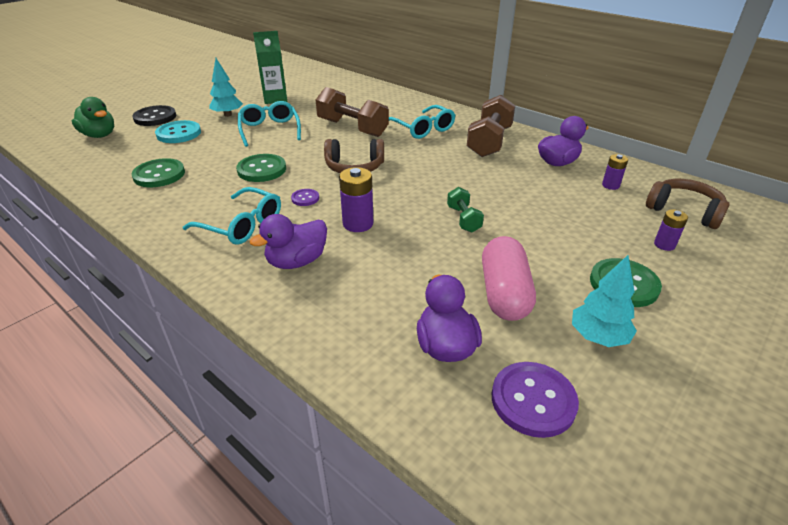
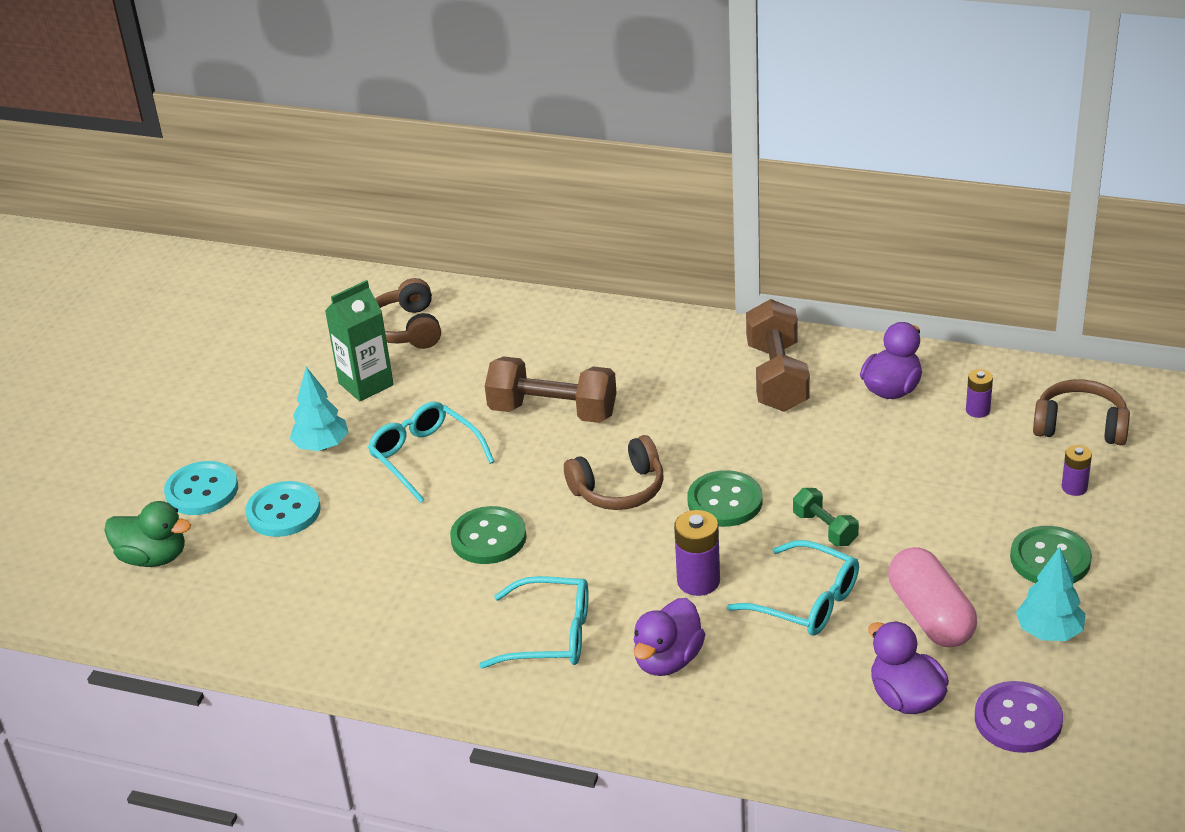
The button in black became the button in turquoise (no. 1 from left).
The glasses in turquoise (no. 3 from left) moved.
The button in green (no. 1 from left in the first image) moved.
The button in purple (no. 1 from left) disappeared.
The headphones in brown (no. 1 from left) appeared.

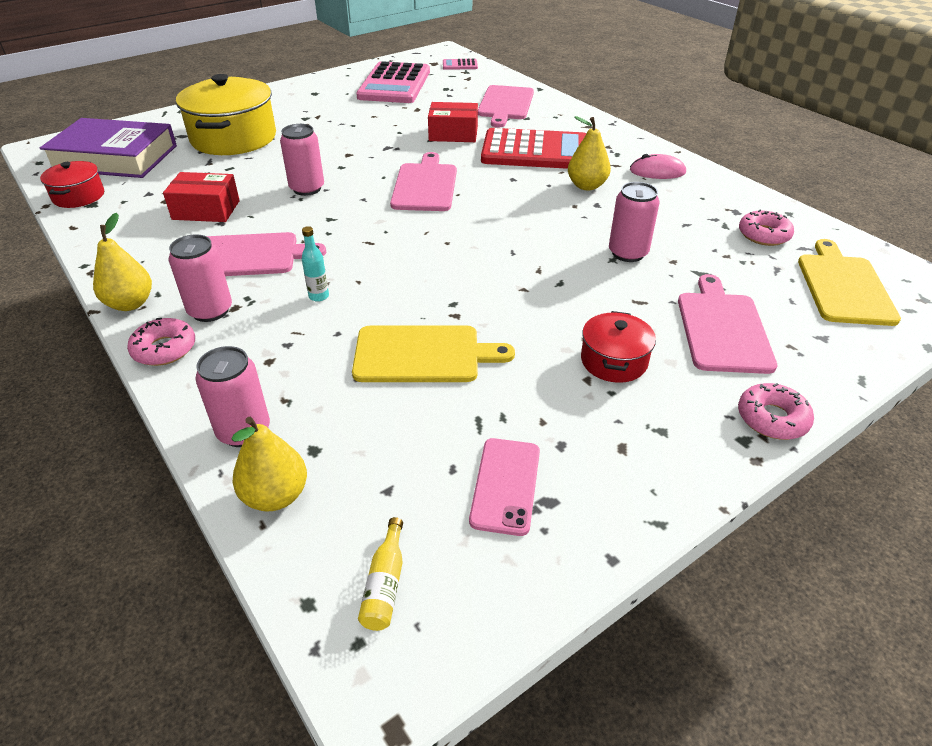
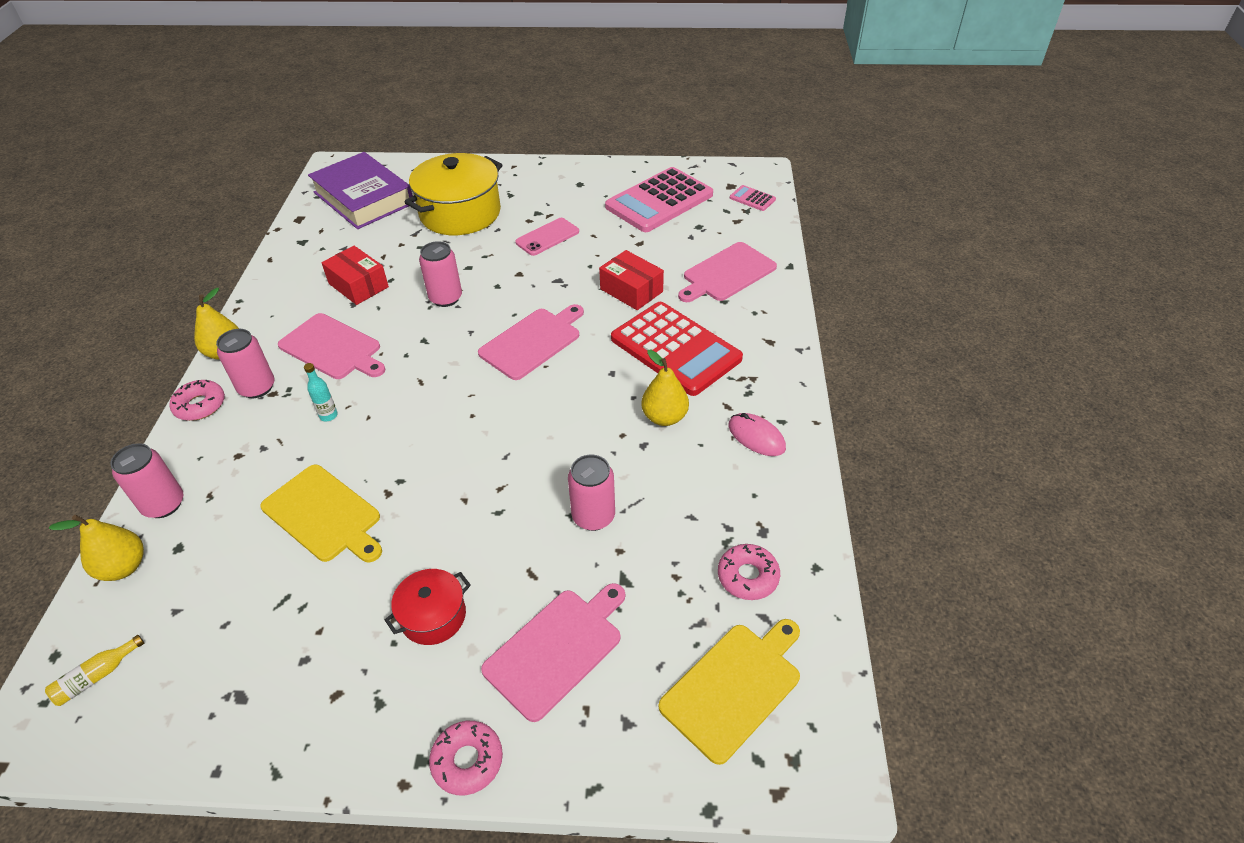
The pot in red (no. 1 from left) disappeared.
The phone in pink moved.

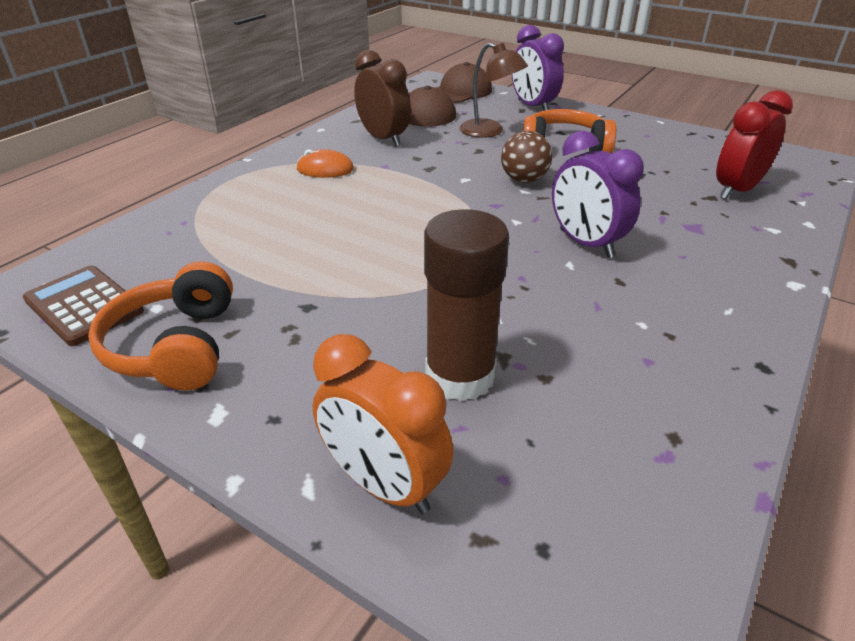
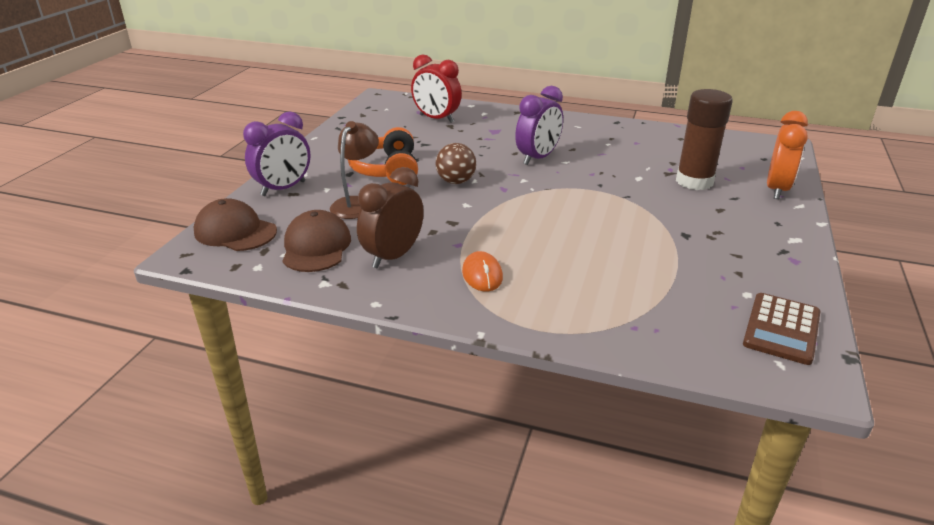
The headphones in orange (no. 1 from left) disappeared.

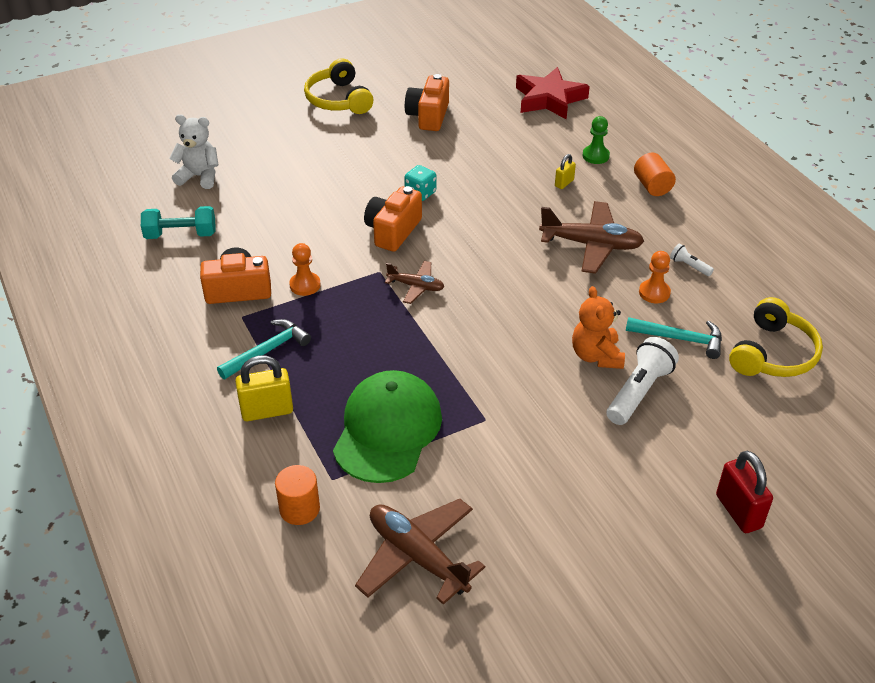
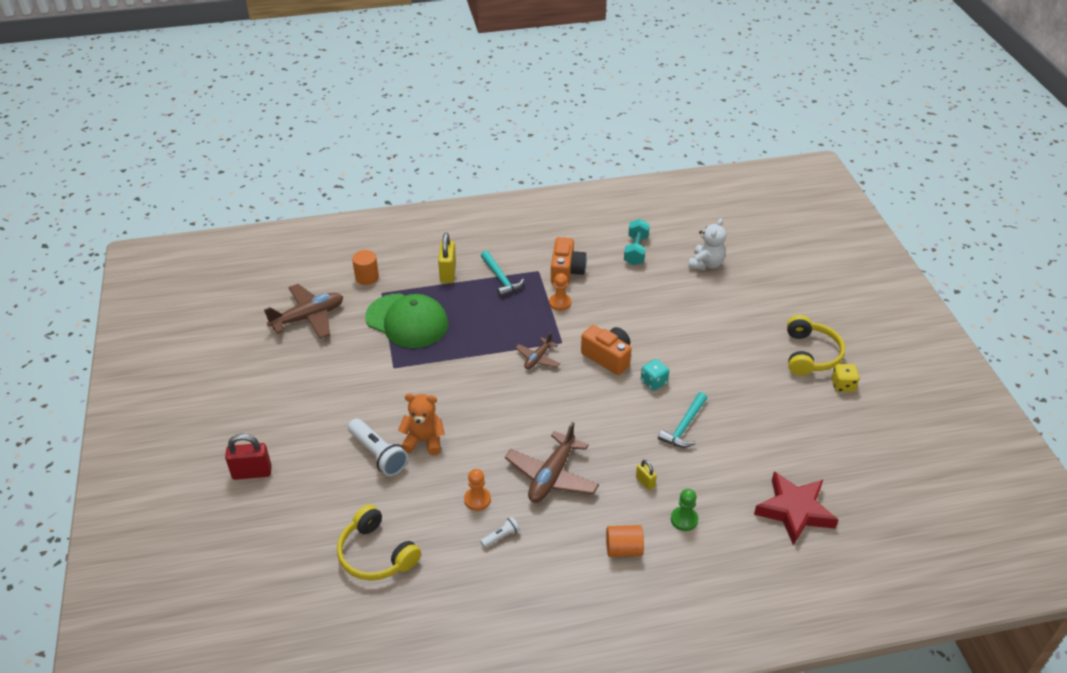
The headphones in yellow (no. 1 from left in the first image) turned 105 degrees clockwise.
The camera in orange (no. 3 from left) disappeared.
The hammer in turquoise (no. 2 from left) moved.
The dice in yellow appeared.

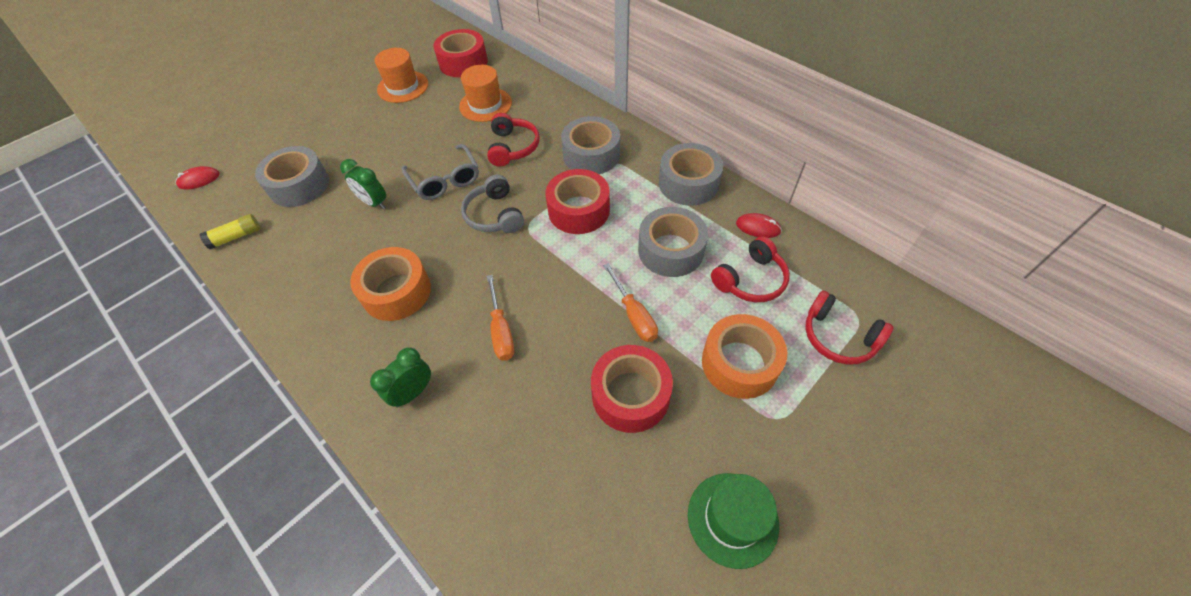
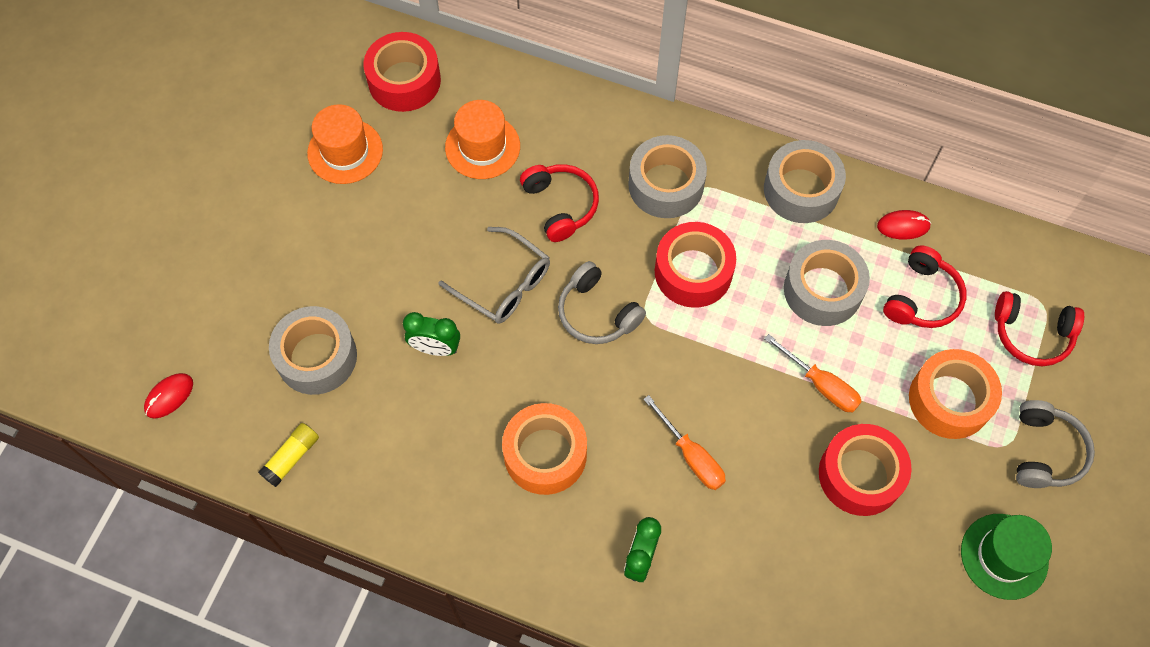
The headphones in grey (no. 2 from left) appeared.

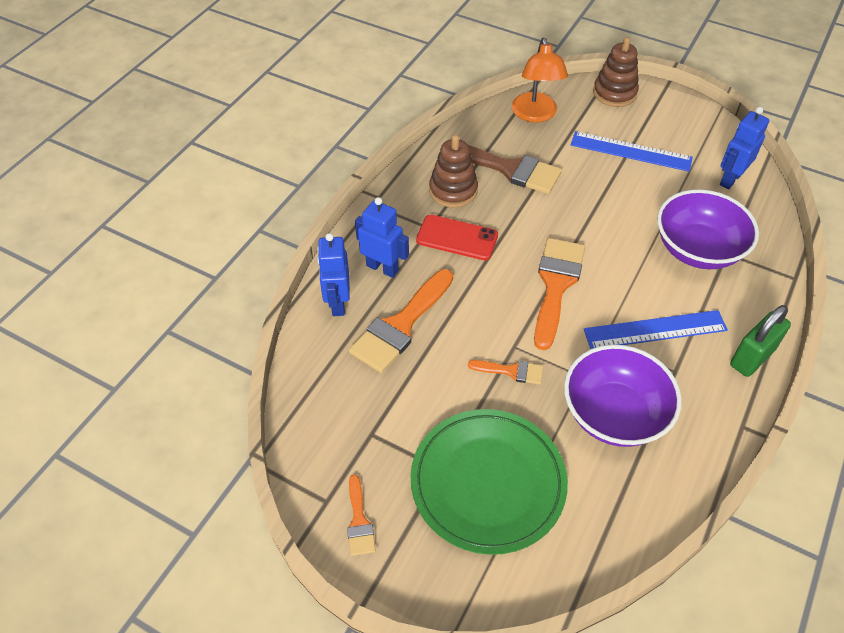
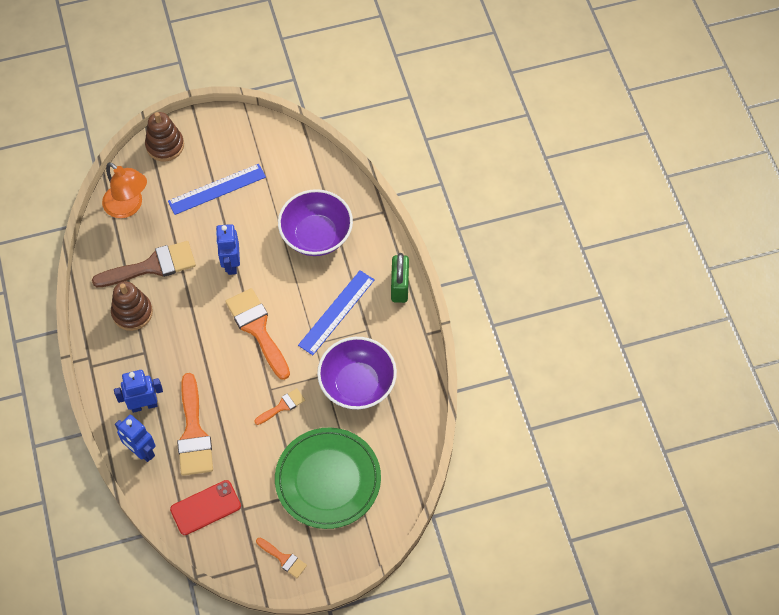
The robot in blue (no. 3 from left) moved.
The phone in red moved.

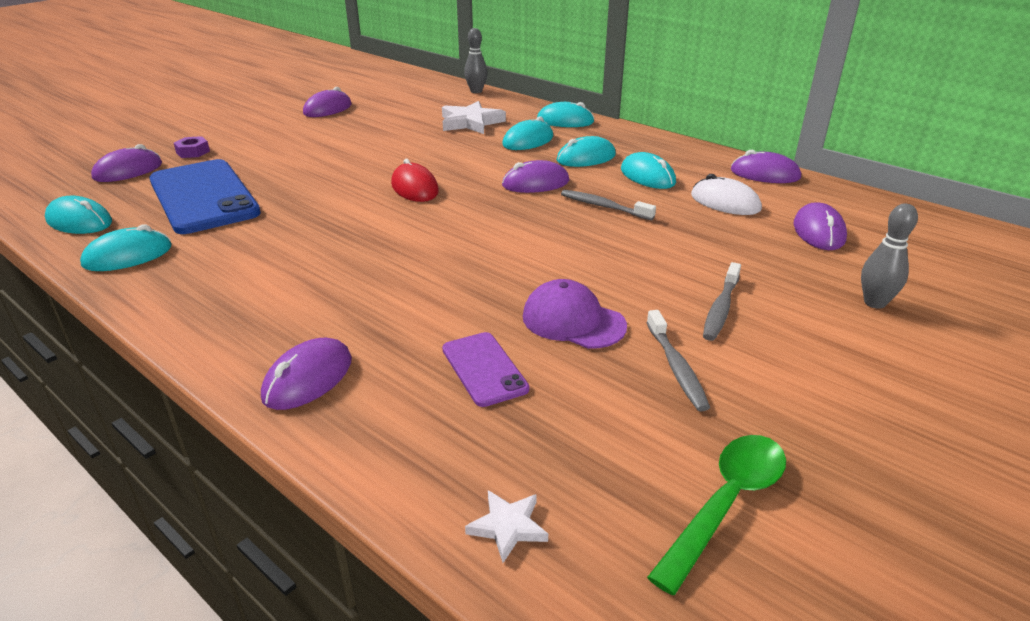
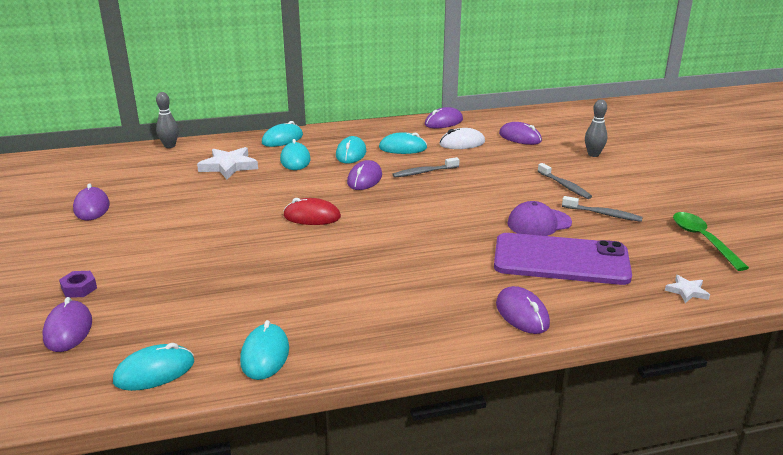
The phone in blue disappeared.
The phone in purple changed to 2.06 times the size.

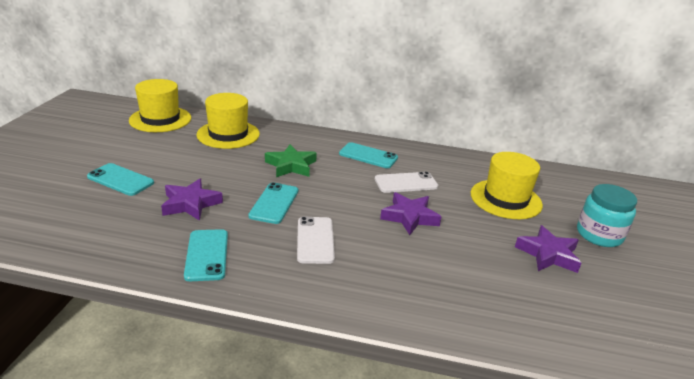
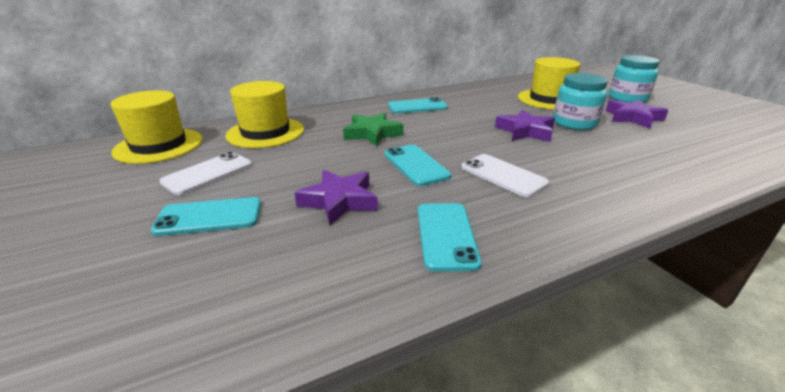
The phone in white (no. 2 from left in the first image) moved.
The phone in turquoise (no. 2 from left in the first image) turned 45 degrees clockwise.
The jar in turquoise (no. 1 from left) appeared.

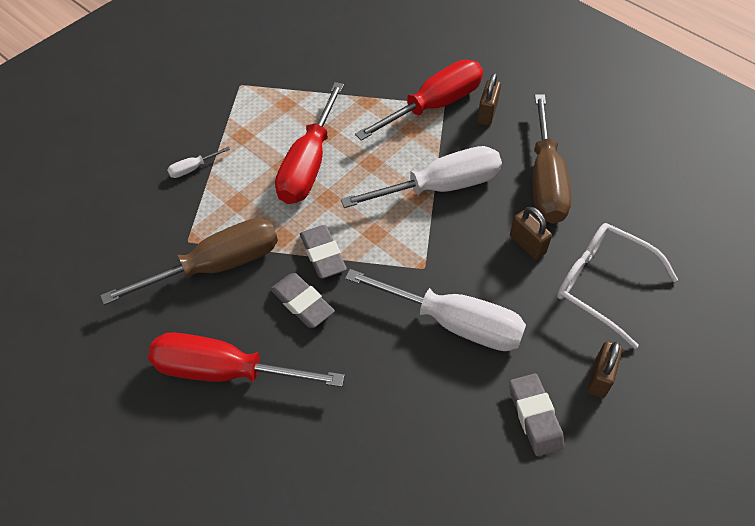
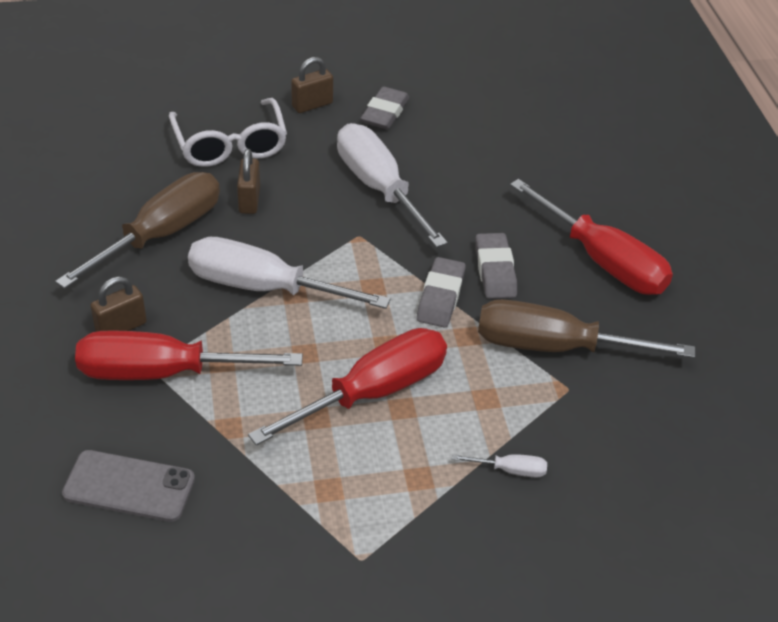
The phone in grey appeared.

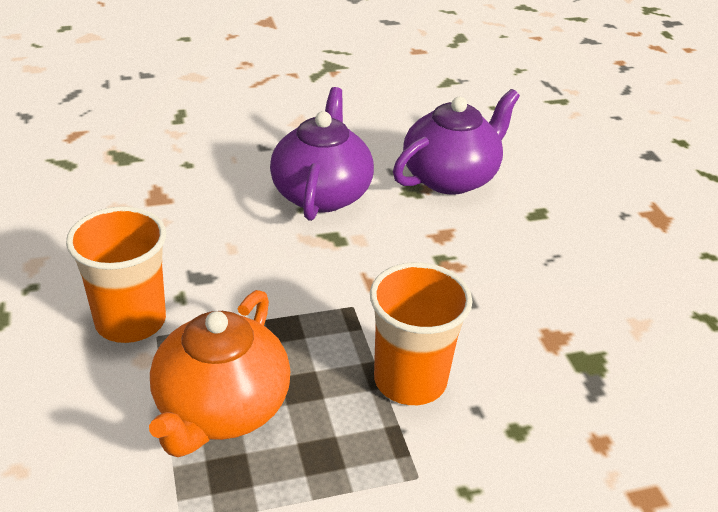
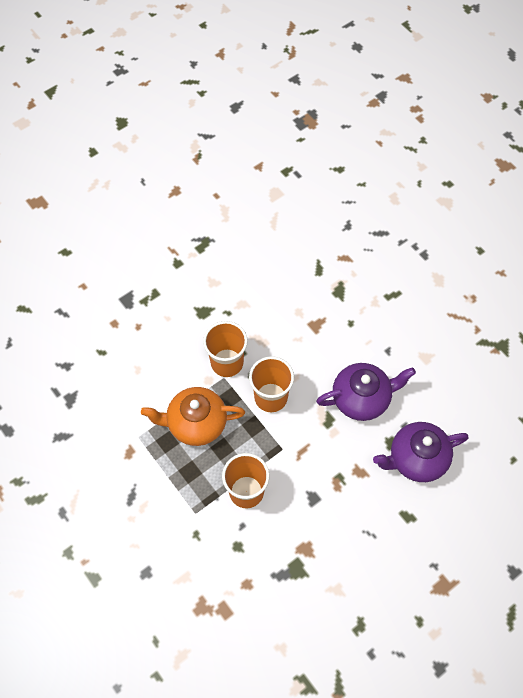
The teapot in purple (no. 2 from left) turned 135 degrees clockwise.
The cup in orange (no. 3 from left) appeared.

